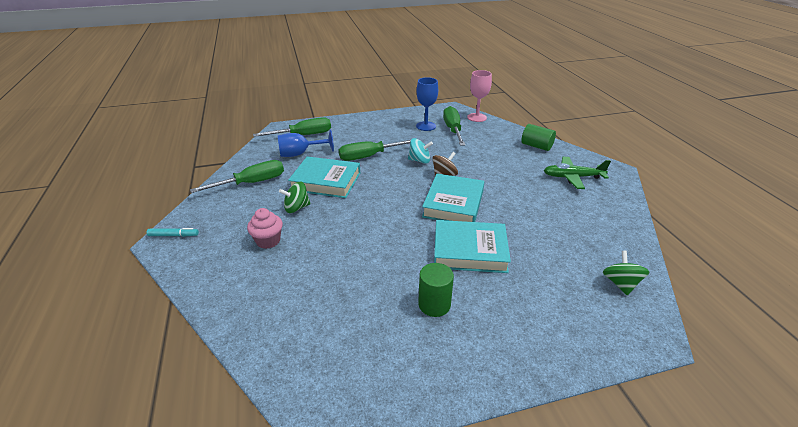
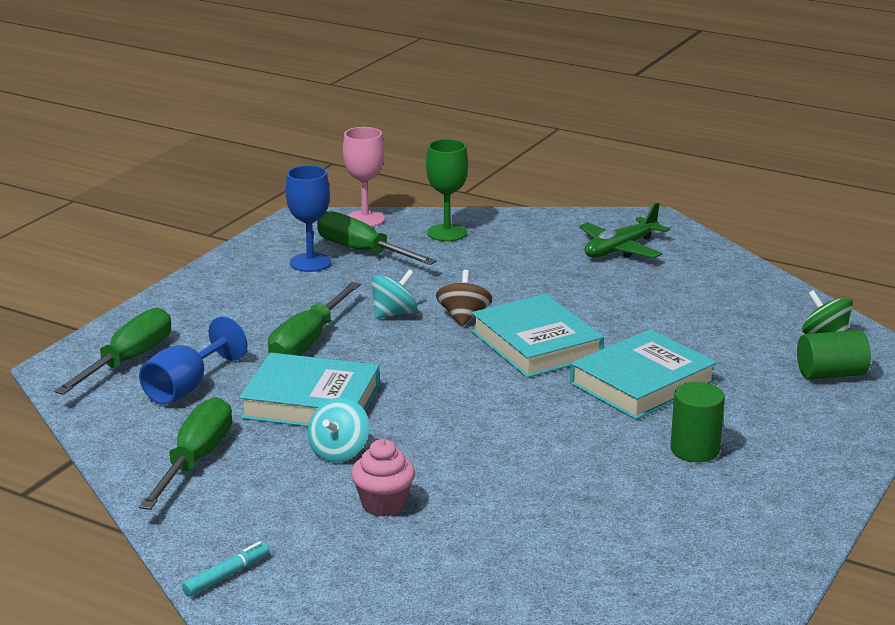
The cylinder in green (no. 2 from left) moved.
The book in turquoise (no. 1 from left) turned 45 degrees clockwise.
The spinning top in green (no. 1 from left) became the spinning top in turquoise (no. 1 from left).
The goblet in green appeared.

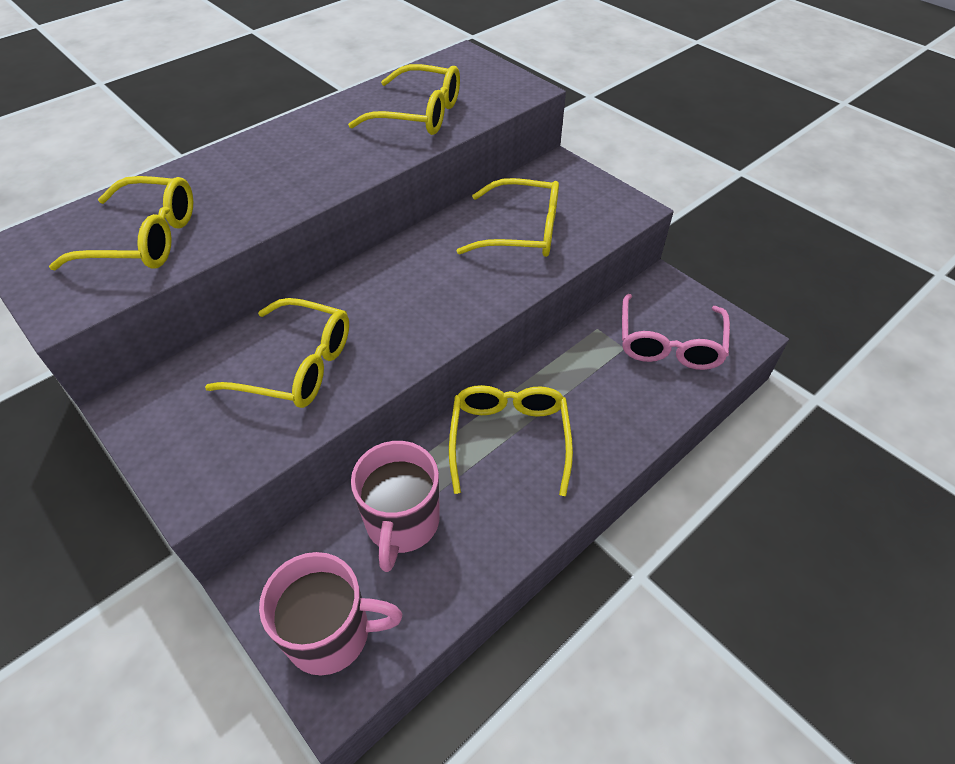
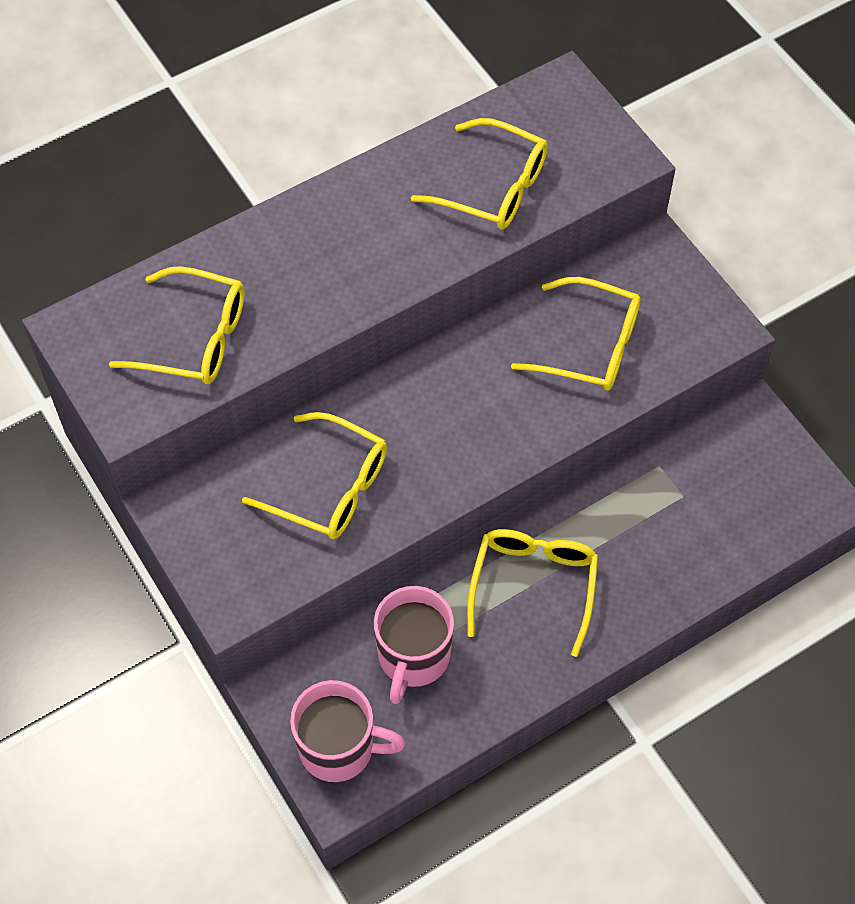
The glasses in pink disappeared.

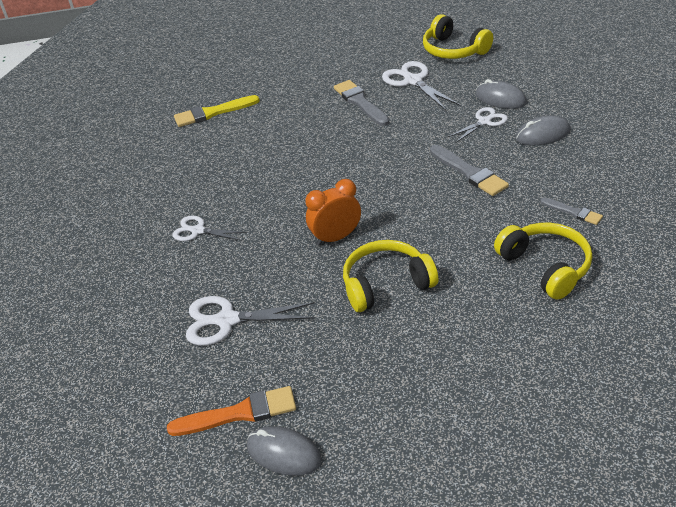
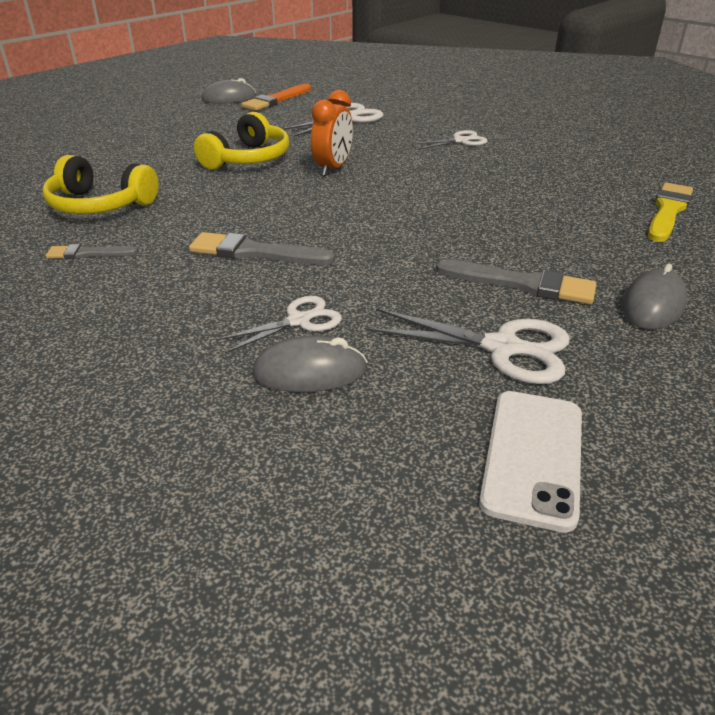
The headphones in yellow (no. 2 from left) was replaced by the phone in white.
The scissors in white (no. 4 from left in the first image) turned 135 degrees counterclockwise.
The mouse in grey (no. 3 from left) moved.

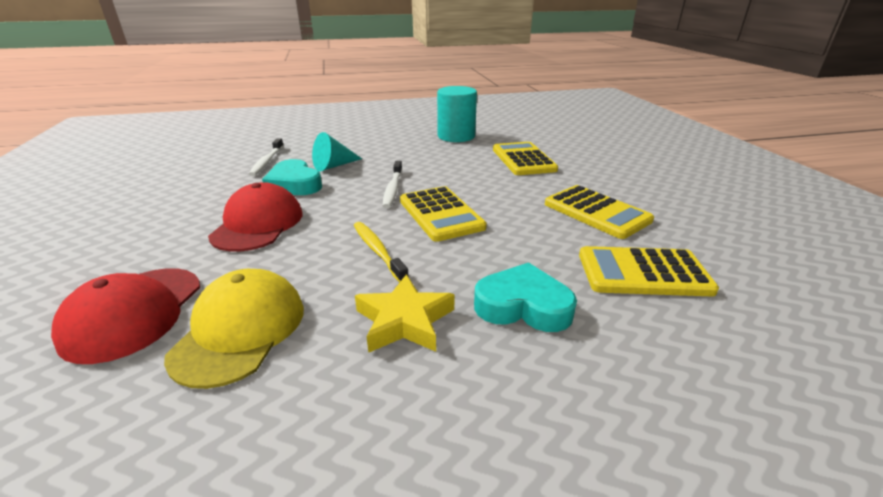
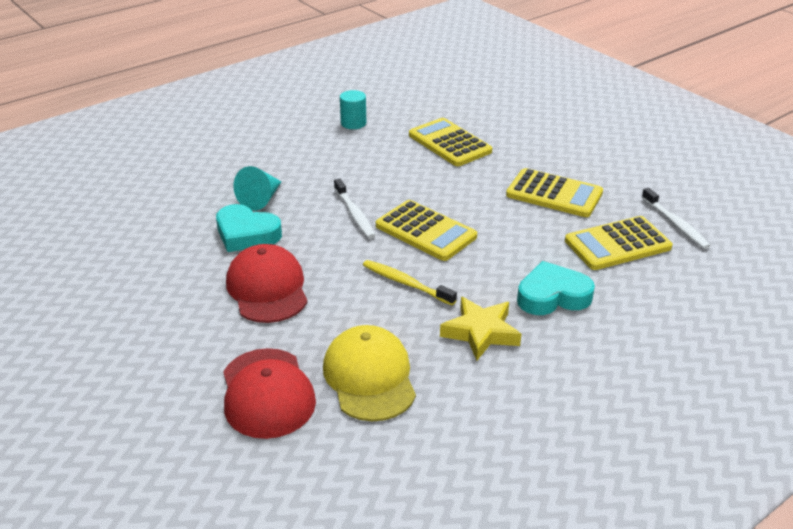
The cylinder in turquoise changed to 0.57 times the size.
The toothbrush in white (no. 1 from left in the first image) moved.

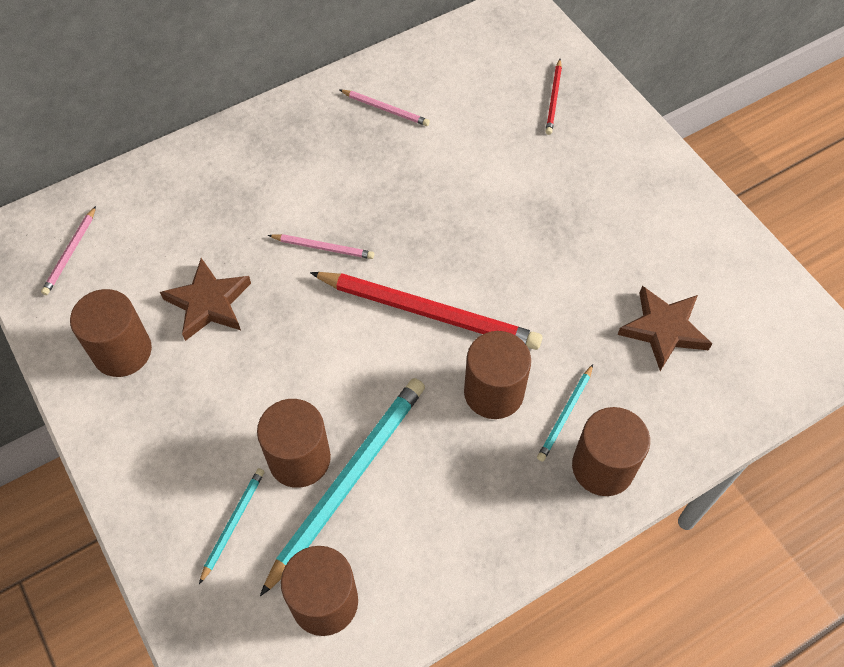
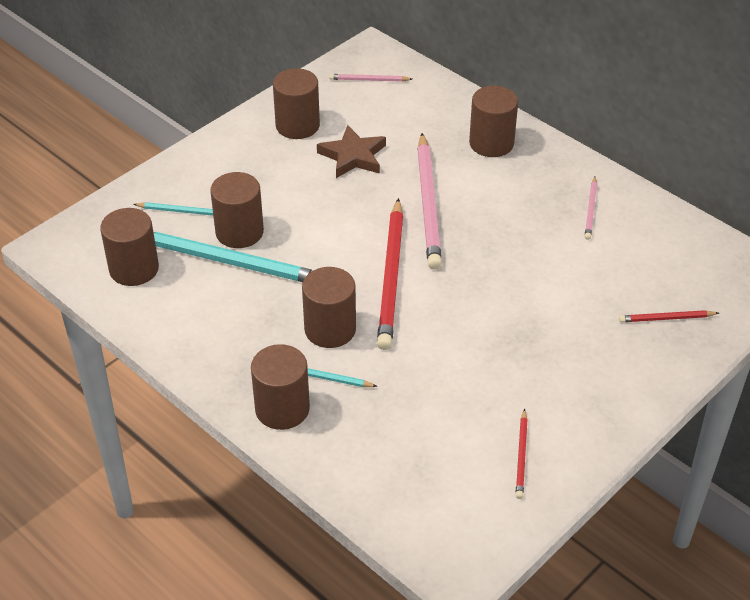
The pencil in pink (no. 2 from left) changed to 2.13 times the size.
The star in brown (no. 2 from left) disappeared.
The cylinder in brown (no. 6 from left) appeared.
The pencil in red (no. 2 from left) appeared.

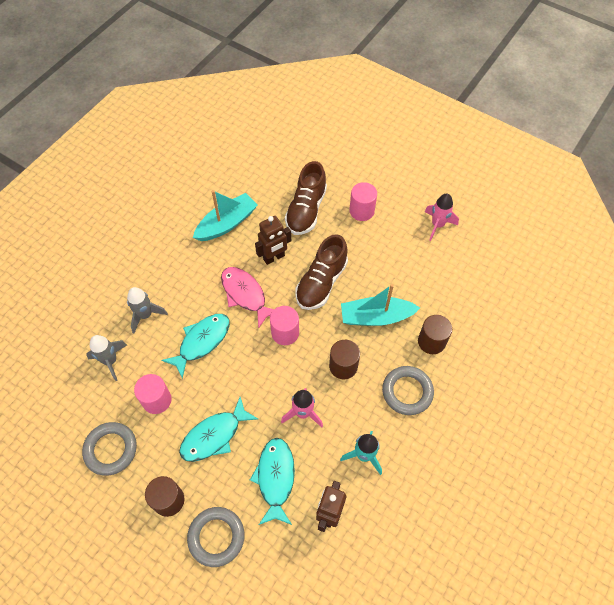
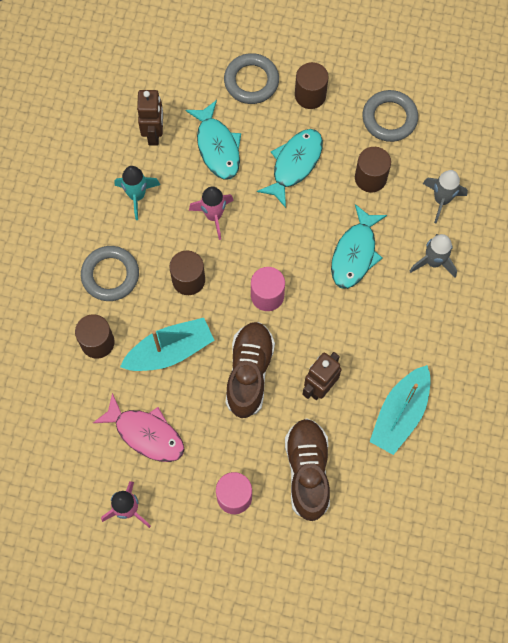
The fish in pink moved.
The cylinder in pink (no. 1 from left) became the cylinder in brown (no. 4 from left).

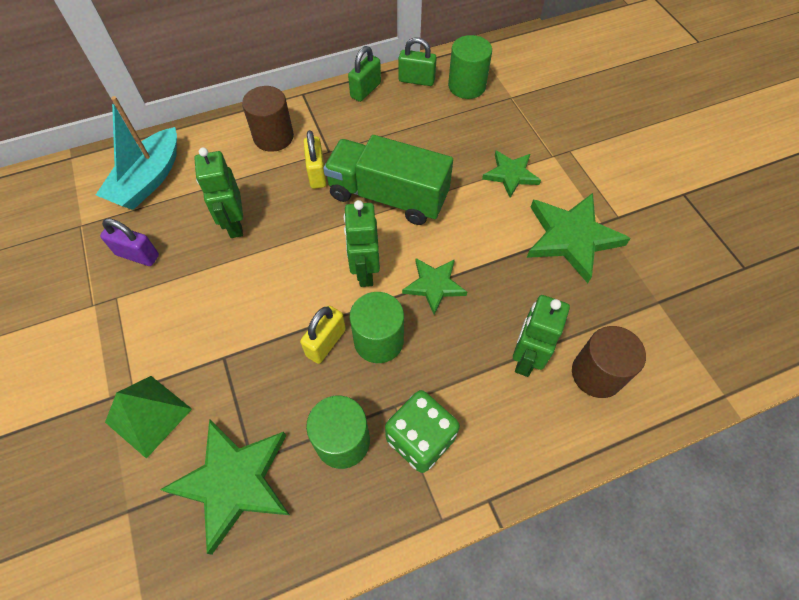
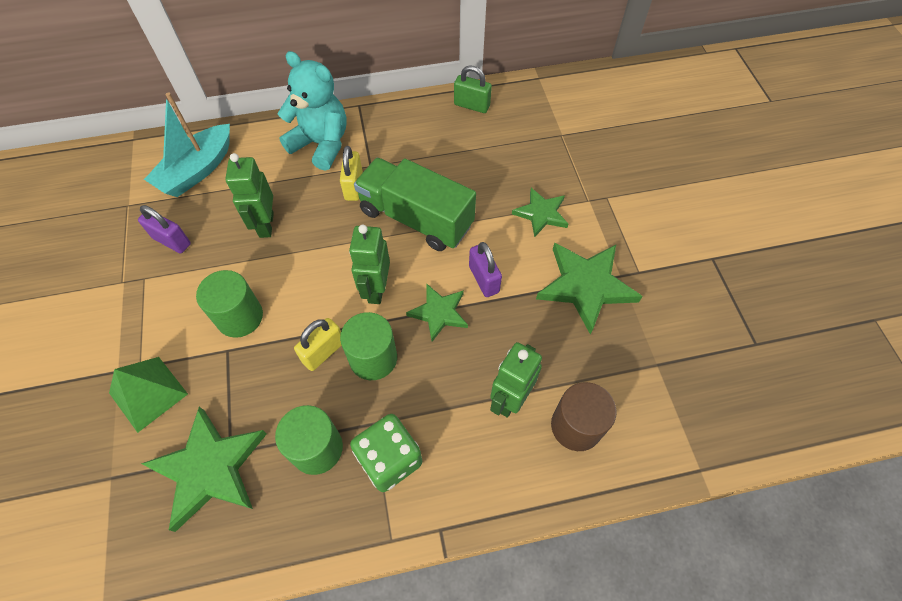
The cylinder in green (no. 3 from left in the first image) moved.
The padlock in green (no. 1 from left) disappeared.
The cylinder in brown (no. 1 from left) was replaced by the teddy bear in turquoise.
The padlock in purple (no. 2 from left) appeared.

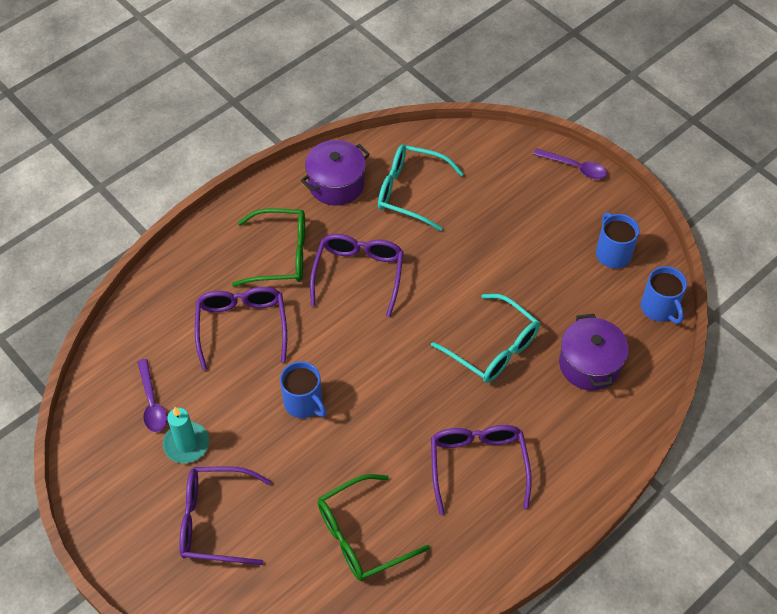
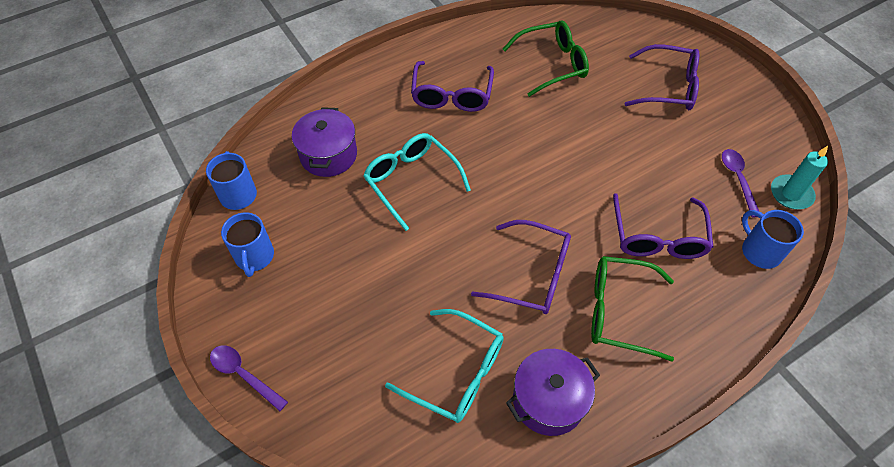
The glasses in purple (no. 3 from left in the first image) turned 90 degrees counterclockwise.
The mug in blue (no. 1 from left in the first image) moved.
The candle in turquoise moved.

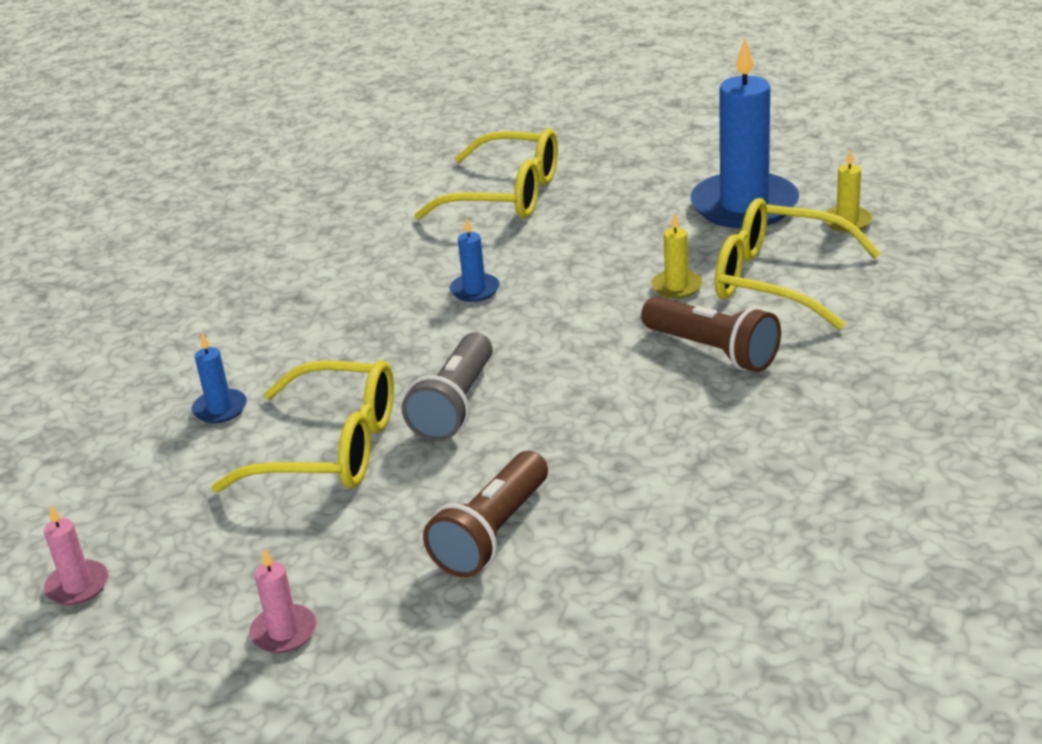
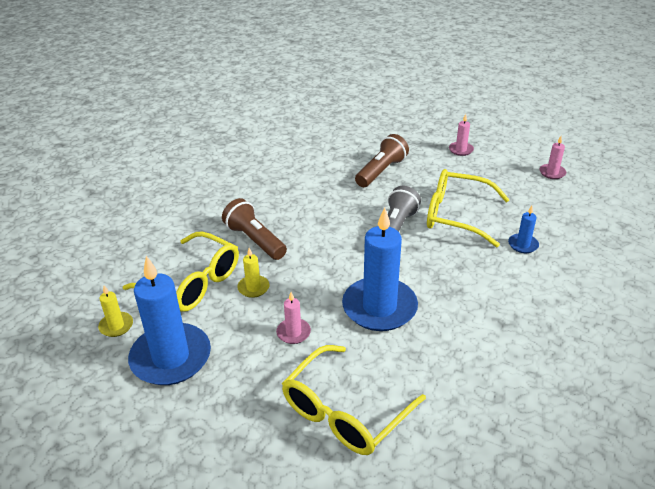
The glasses in yellow (no. 2 from left) turned 75 degrees counterclockwise.
The candle in blue (no. 2 from left) changed to 2.27 times the size.
The candle in pink (no. 1 from left) appeared.

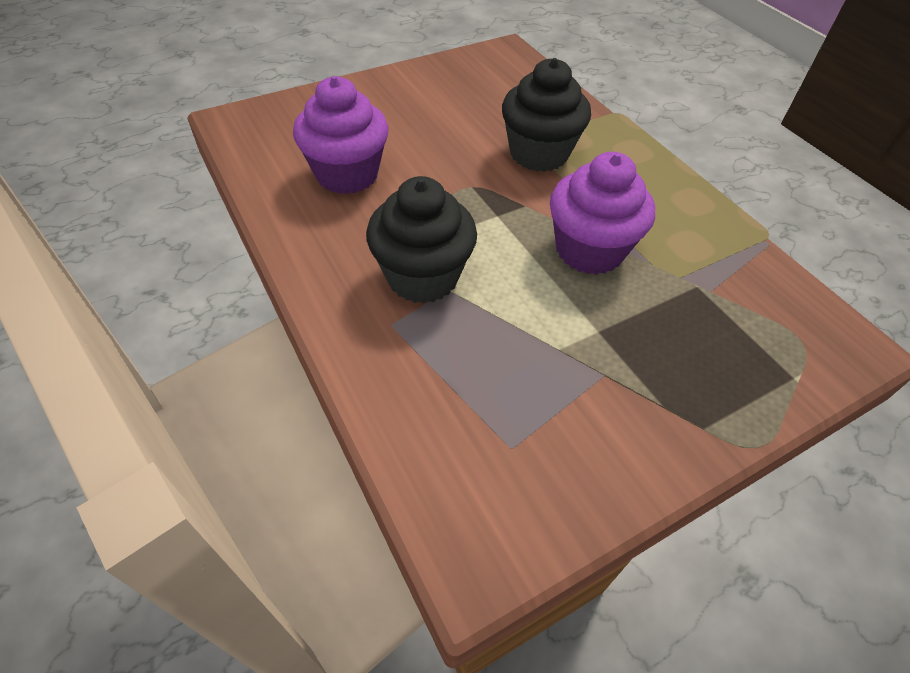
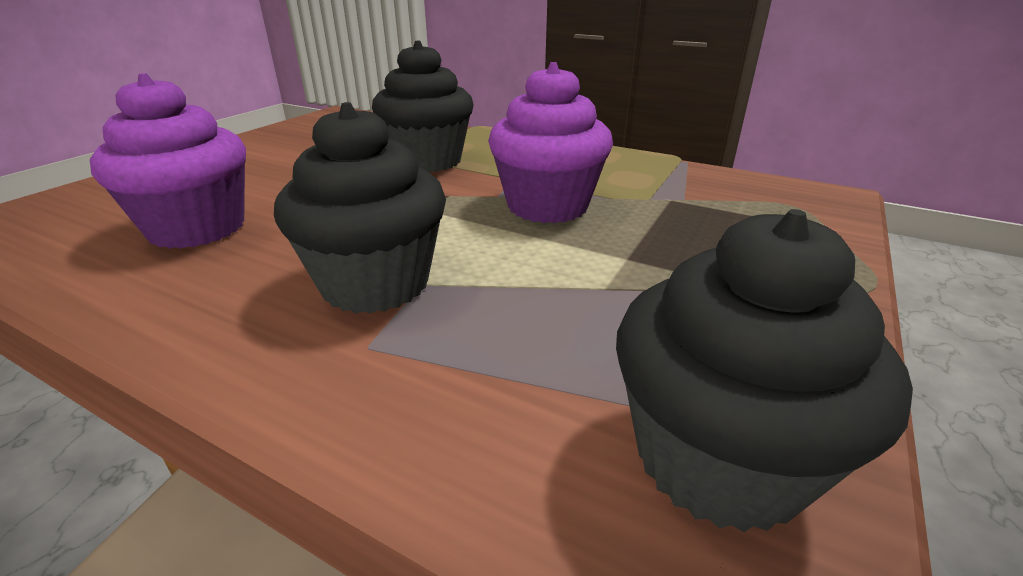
The cupcake in black (no. 3 from left) appeared.

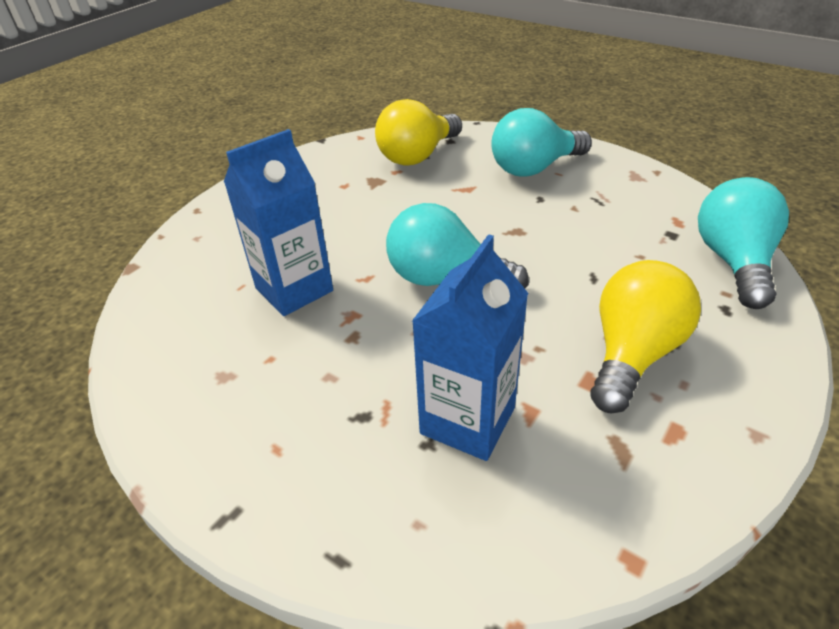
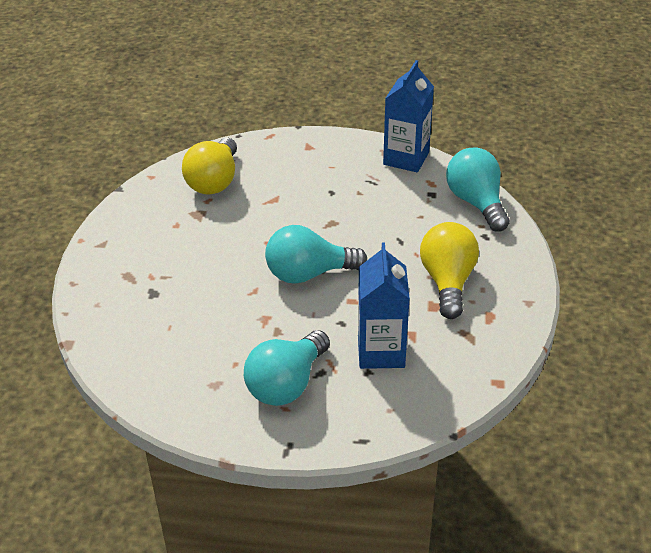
The light bulb in turquoise (no. 2 from left in the first image) moved.
The carton in blue (no. 1 from left in the first image) moved.

